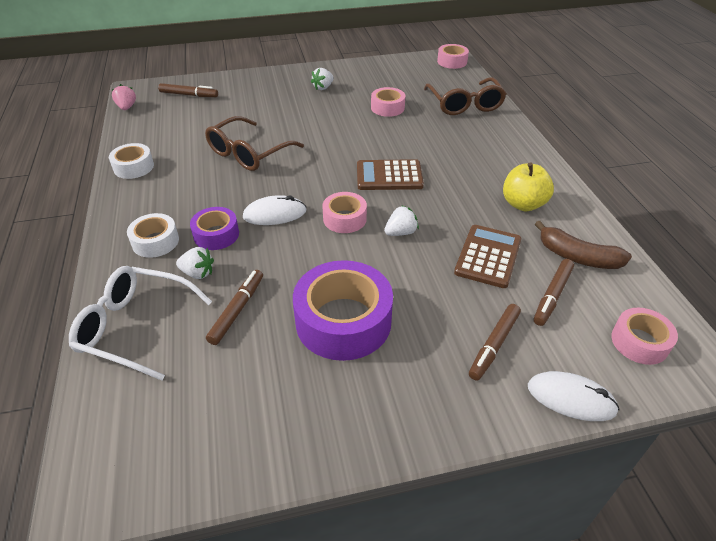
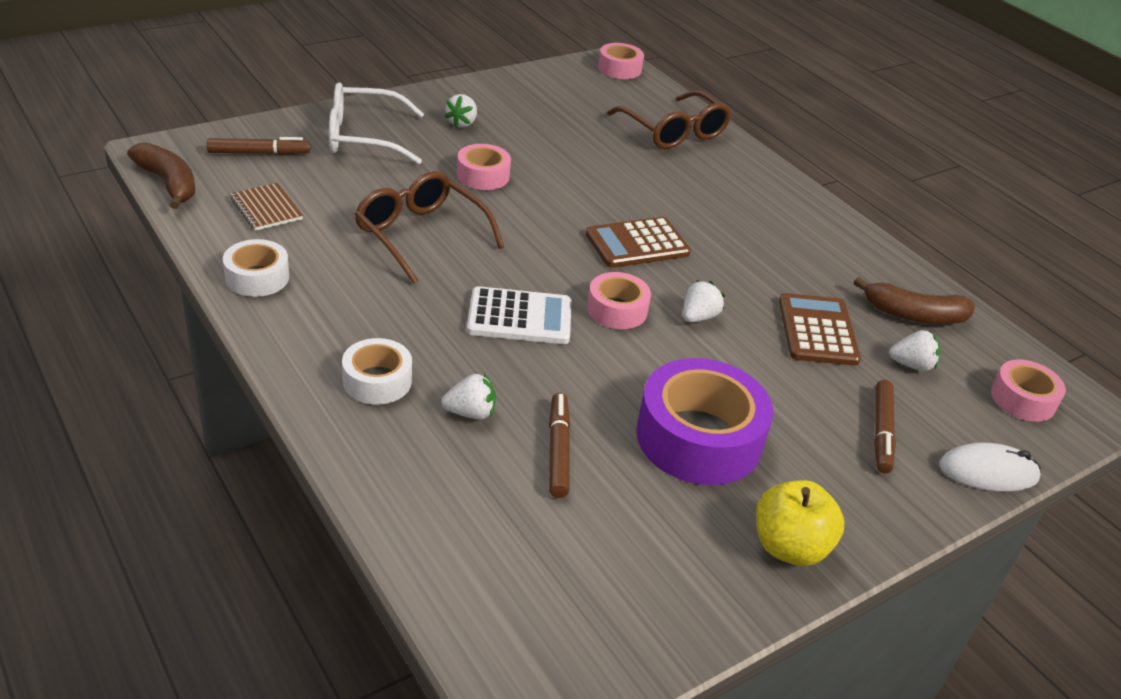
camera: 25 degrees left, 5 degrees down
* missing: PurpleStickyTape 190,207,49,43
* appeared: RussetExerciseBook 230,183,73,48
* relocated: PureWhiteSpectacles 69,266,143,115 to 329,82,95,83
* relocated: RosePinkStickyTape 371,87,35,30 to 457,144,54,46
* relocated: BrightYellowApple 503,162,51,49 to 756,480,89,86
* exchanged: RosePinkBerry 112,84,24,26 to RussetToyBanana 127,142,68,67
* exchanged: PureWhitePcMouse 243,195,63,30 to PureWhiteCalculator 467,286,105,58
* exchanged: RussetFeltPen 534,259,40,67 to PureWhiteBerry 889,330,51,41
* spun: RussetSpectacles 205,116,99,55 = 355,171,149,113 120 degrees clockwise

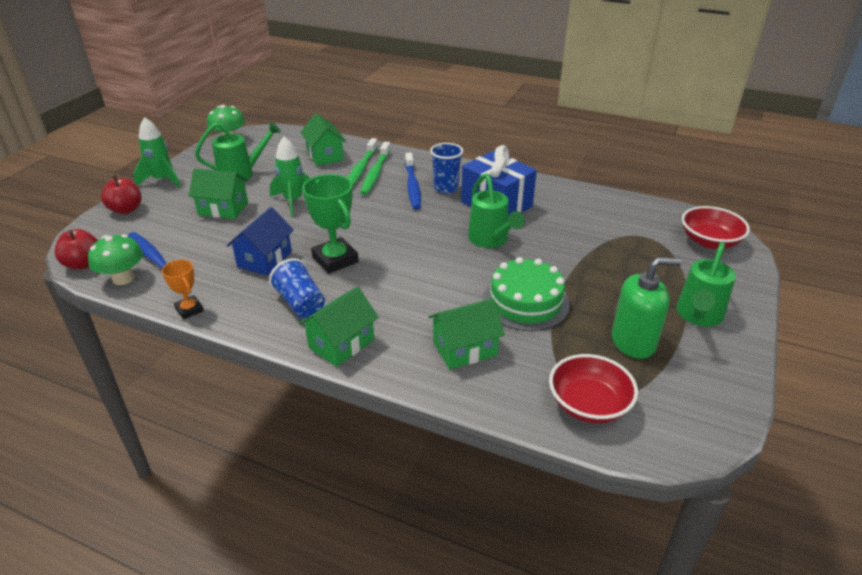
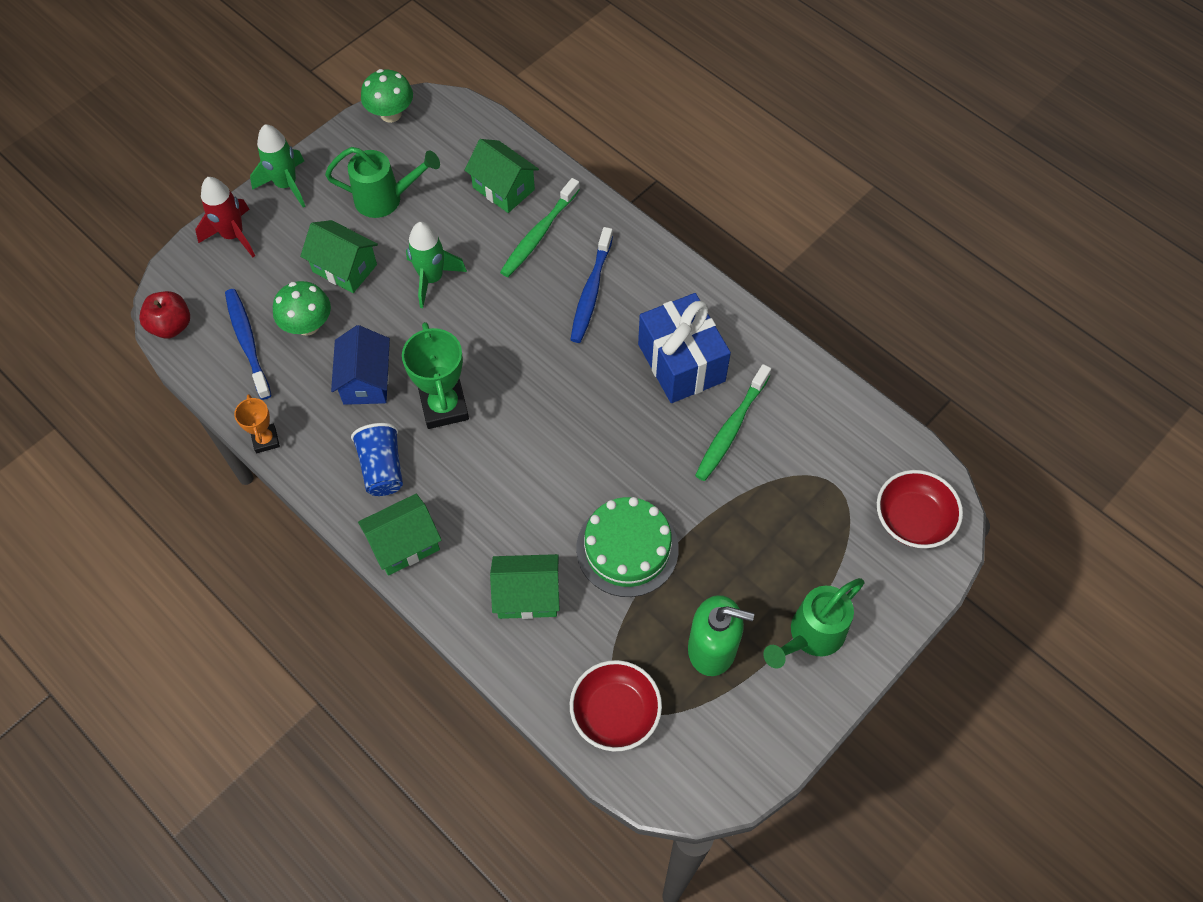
camera: 20 degrees right, 25 degrees up
* missing: RoyalBlueCup 430,143,33,51
* missing: LeafGreenWateringCan 468,173,57,75
* relocated: LeafGreenMushroom 88,234,55,51 to 273,281,58,55
* relocated: LeafGreenToothBrush 360,142,31,53 to 695,364,76,117
* exchanged: ScarletApple 101,175,40,39 to ScarletRocket 195,177,60,80
* spun: RoyalBlueCottage 227,207,67,69 = 331,325,59,80 45 degrees counterclockwise
* spun: LeafGreenCottage 301,113,45,53 = 464,139,75,74 45 degrees counterclockwise

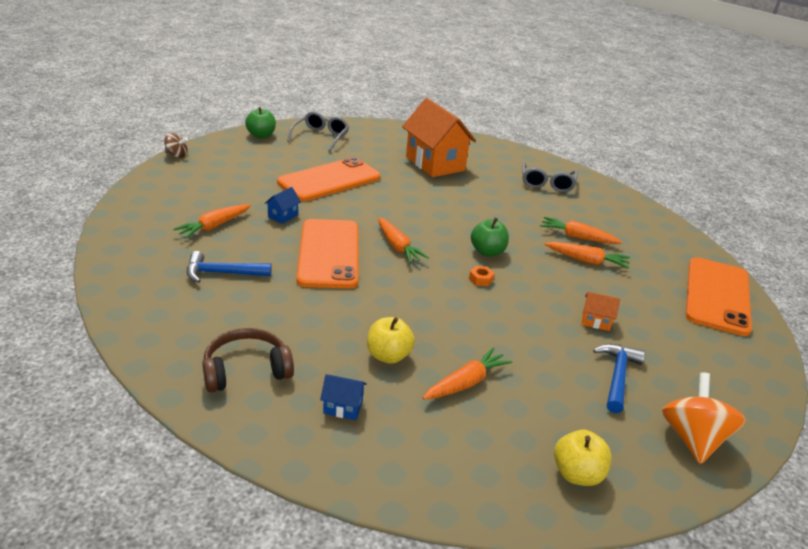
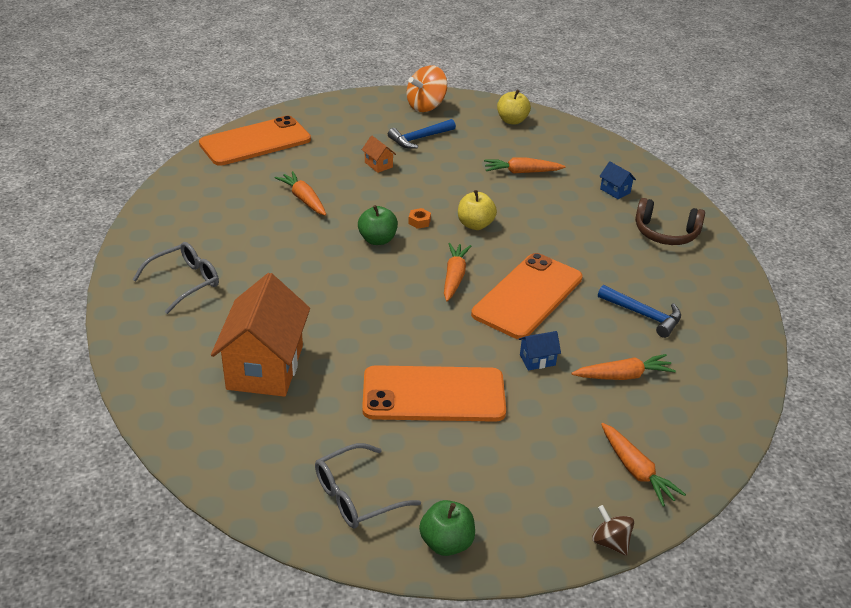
camera: 140 degrees left, 5 degrees up
* relocated: BrightYellowApple 367,317,48,47 to 458,190,39,40
* relocated: BrightOrangeCarrot 540,217,82,27 to 601,423,85,84

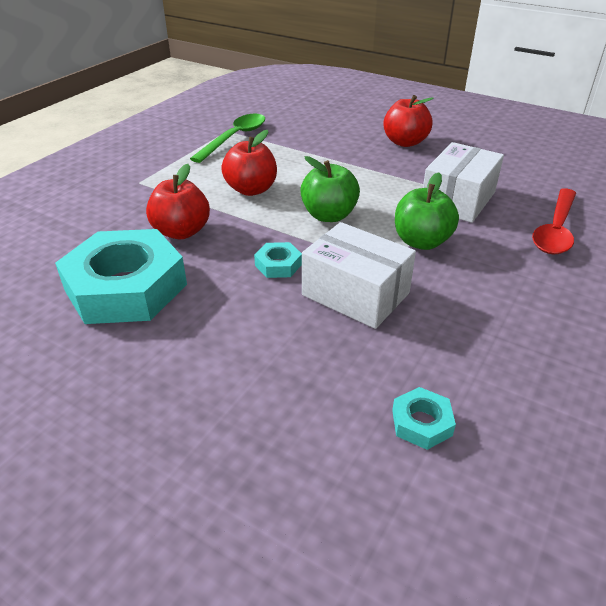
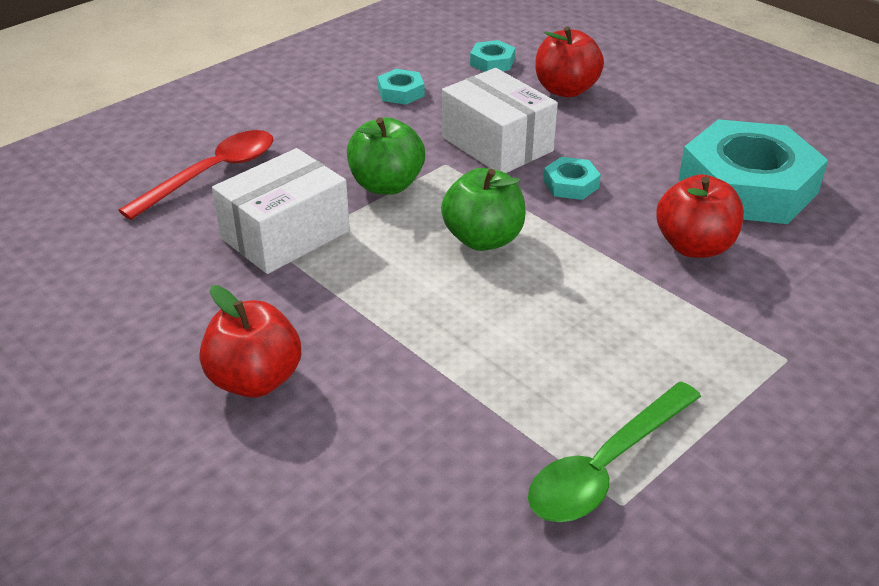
camera: 165 degrees left, 0 degrees up
* appeared: TurquoiseHexNut 378,69,46,36
* relocated: ScarletApple 221,130,56,66 to 535,26,69,71

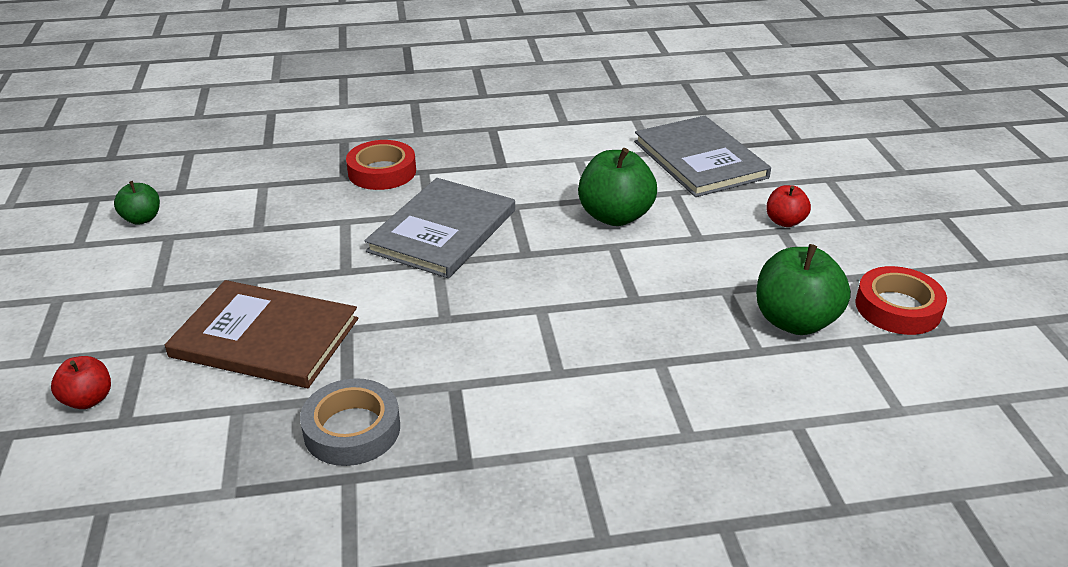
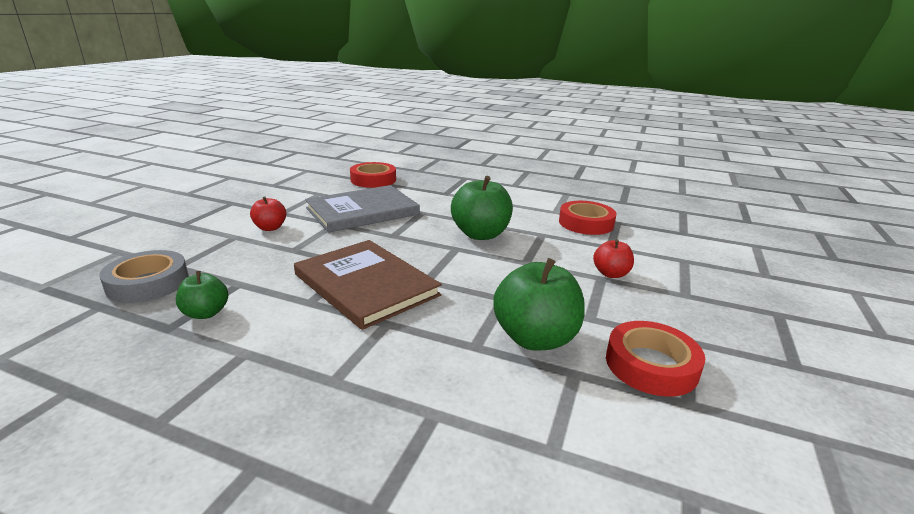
camera: 30 degrees right, 10 degrees down
* relocated: ScarletApple 51,356,60,53 to 250,196,36,35
* relocated: LeafGreenApple 114,181,46,44 to 176,271,52,48
* relocated: RussetBook 165,280,193,108 to 294,240,148,90
* exchanged: GreyBook 634,116,137,81 to ScarletStickyTape 559,201,57,34

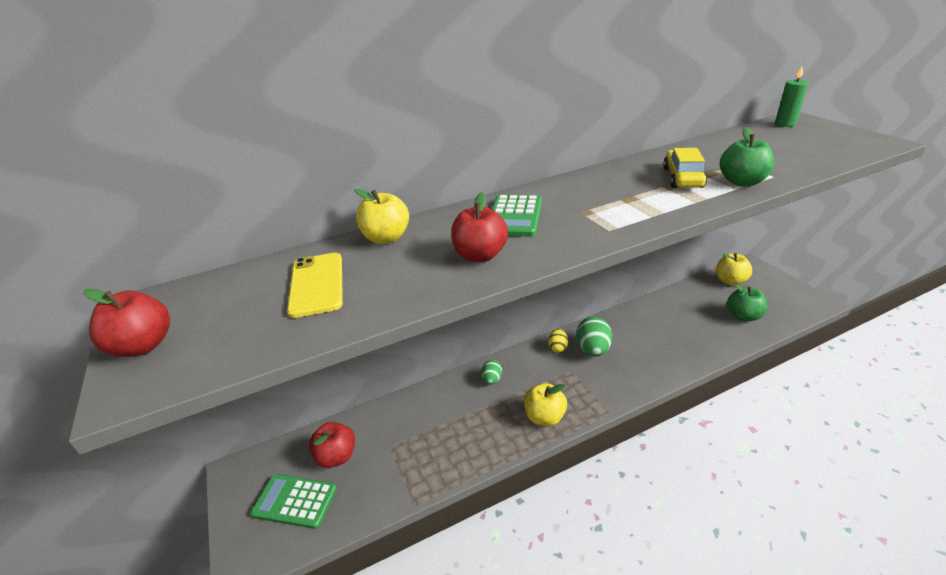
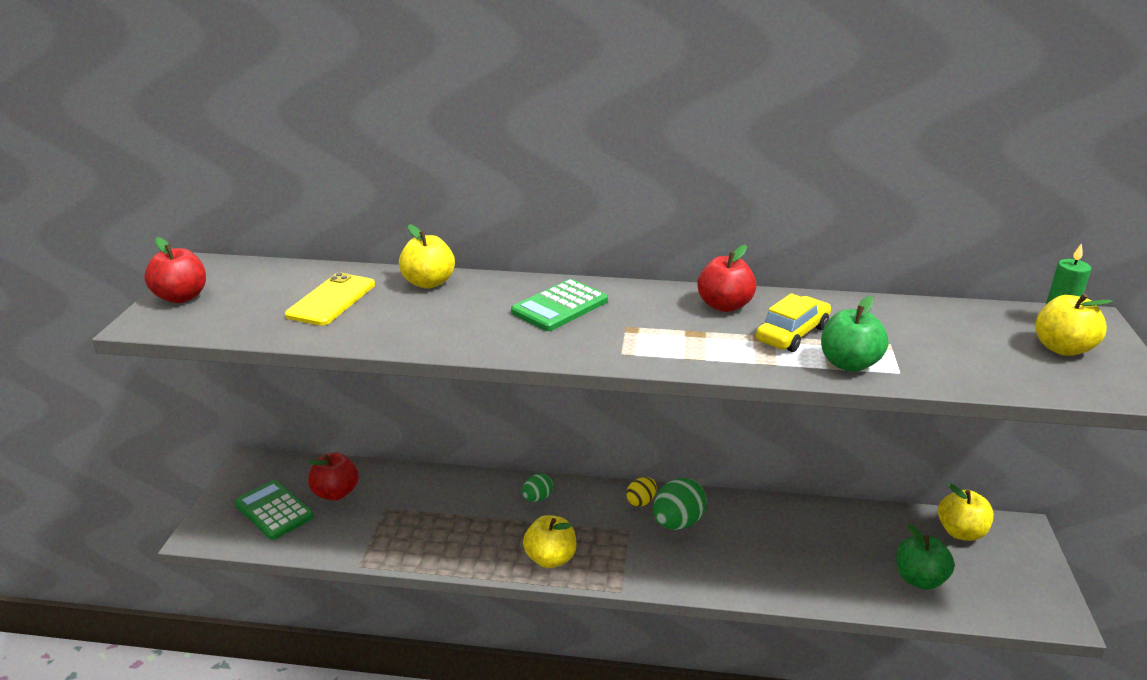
camera: 30 degrees right, 5 degrees down
* appeared: BrightYellowApple 1035,293,78,63
* relocated: ScarletApple 451,192,57,70 to 697,245,59,67

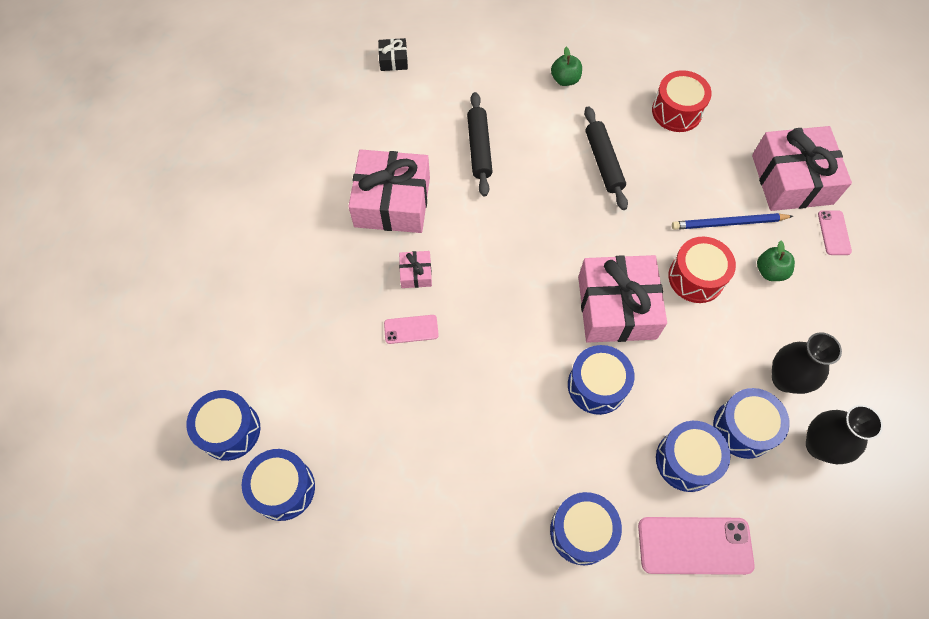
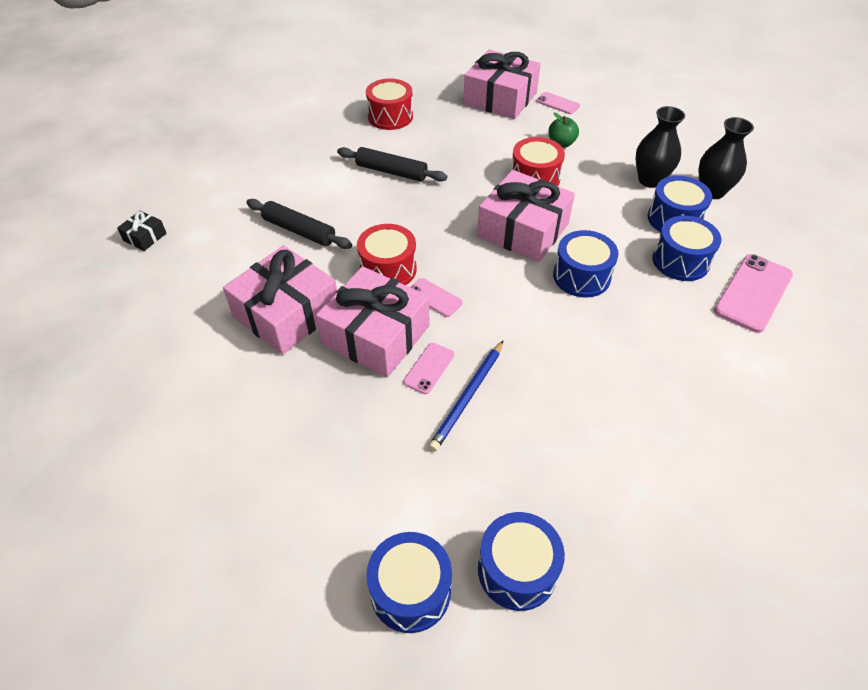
camera: 55 degrees left, 15 degrees down
* missing: RoyalBlueToyDrum 550,492,72,73
* missing: LeafGreenApple 551,47,31,39
* appeared: ScarletToyDrum 357,224,60,61
* appeared: RosePinkPhone 410,278,53,39
* relocated: RoyalBluePencil 672,213,121,17 to 428,341,75,111
* size: RosePinkWrappedGift 399,251,33,37 = 316,266,113,111 x2.29

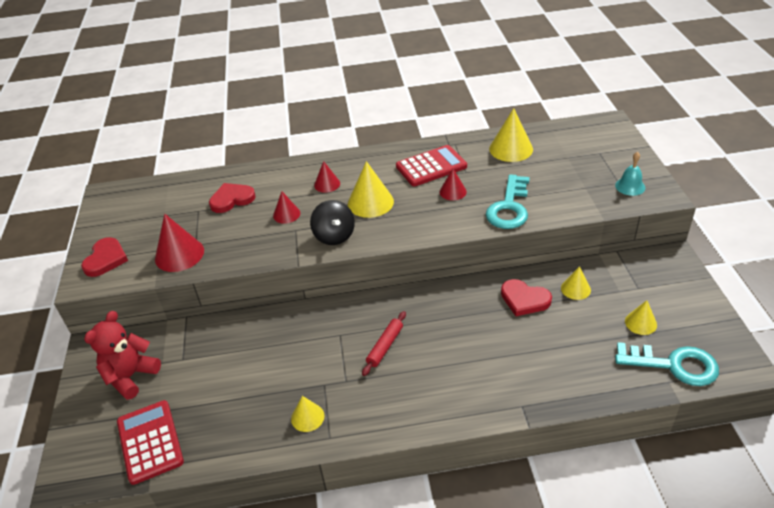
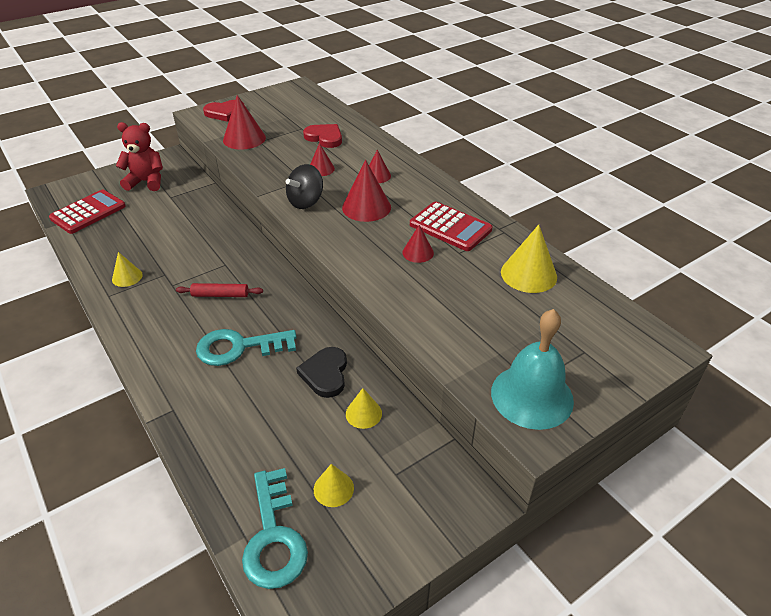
camera: 60 degrees right, 0 degrees up
* relocated: TurquoiseDoorKey 486,174,44,55 to 196,329,101,37
* colour: BrightYellowSolidCone 348,161,46,57 to ScarletSolidCone 342,160,49,62
* colour: ScarletHeartShape 501,279,51,37 to JetBlackHeartShape 296,347,51,51
* size: TurquoiseHandBell 615,152,30,44 = 491,309,83,121 x1.95

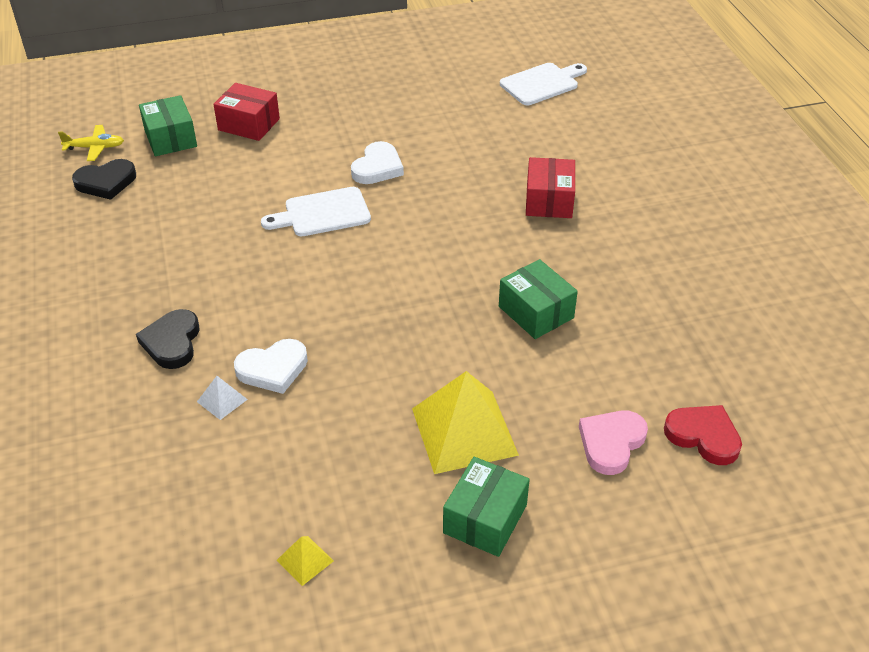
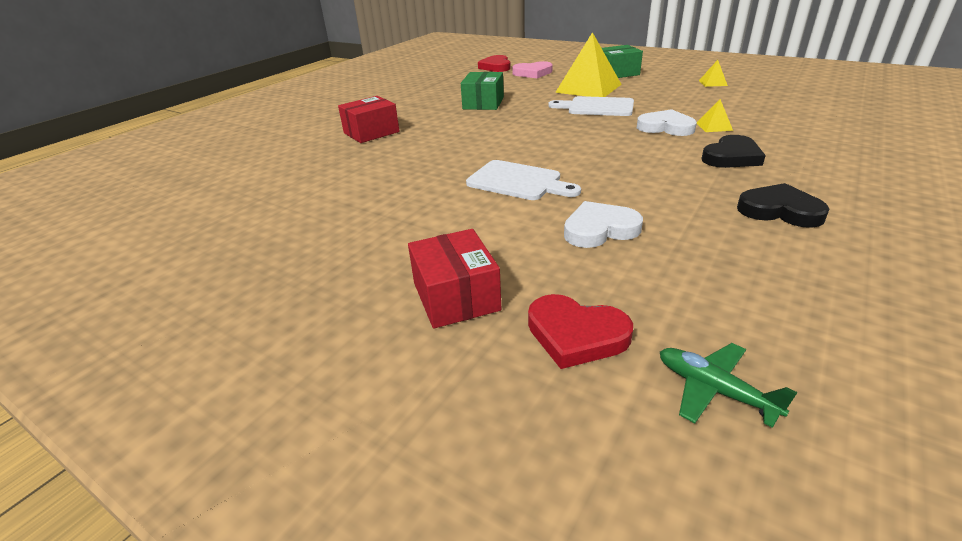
camera: 130 degrees left, 10 degrees down
* relocated: JetBlackHeartShape 72,159,64,41 to 737,183,92,45
* relocated: PureWhiteHeartShape 351,141,53,43 to 564,201,79,47
* relocated: PureWhiteChoppingBoard 500,63,87,42 to 548,96,86,20
* exchanged: LeafGreenBox 139,95,58,61 to ScarletHeartShape 528,294,105,75
* colour: BrightYellowToyPlane 58,125,66,36 to LeafGreenToyPlane 660,343,138,85
* colour: PureWhitePyramid 197,376,51,44 to BrightYellowPyramid 697,99,36,33

